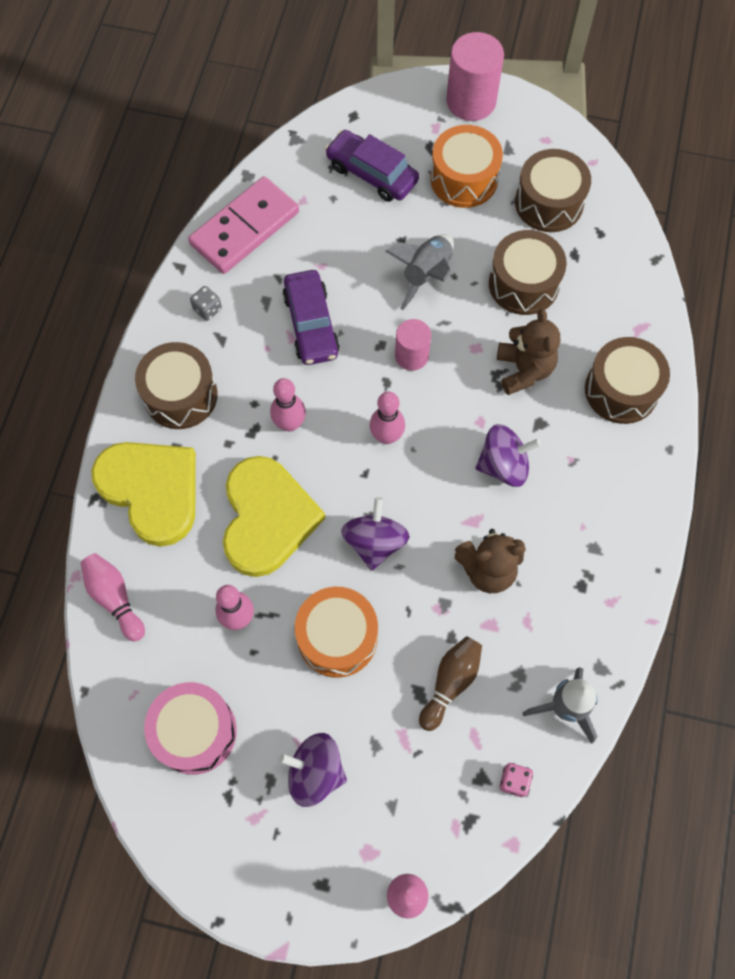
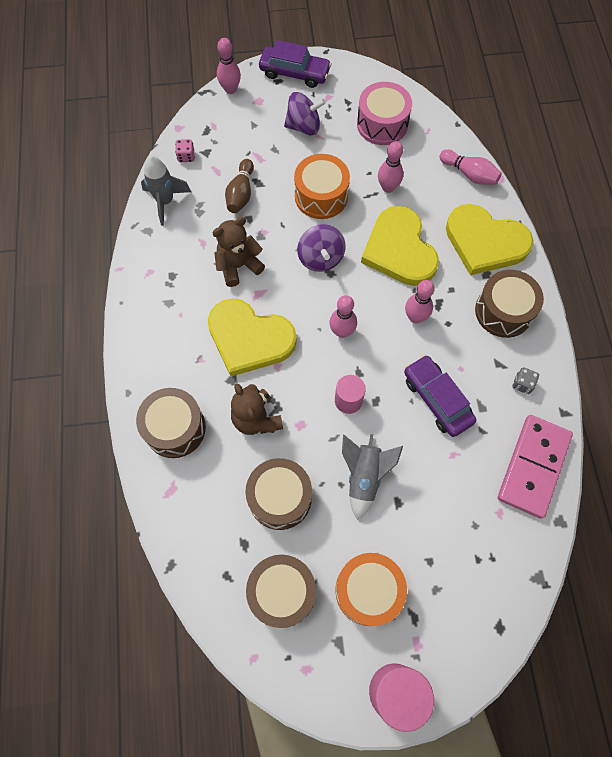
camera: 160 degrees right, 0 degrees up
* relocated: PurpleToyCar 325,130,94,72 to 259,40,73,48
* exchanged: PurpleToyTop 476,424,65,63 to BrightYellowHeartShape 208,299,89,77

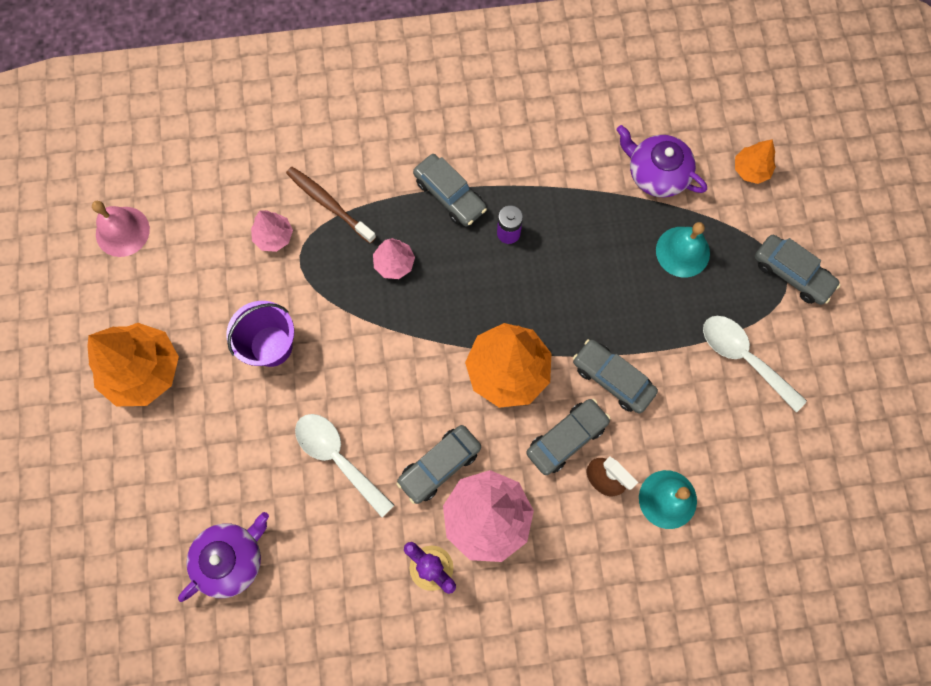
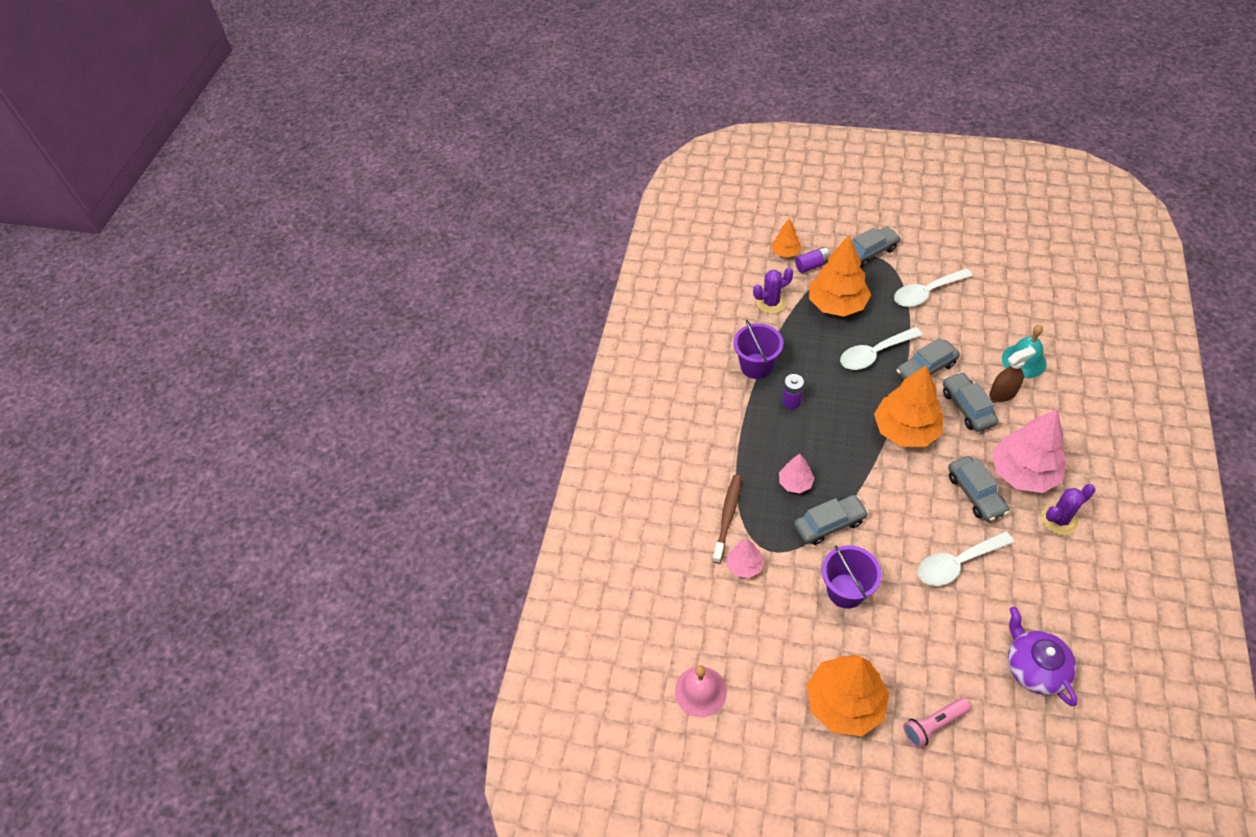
camera: 65 degrees left, 20 degrees down
* appeared: PurpleSandBucket 733,320,50,59
* appeared: PurplePowerCell 795,247,35,26
* appeared: PureWhiteSpoon 840,327,82,43
* appeared: RosePinkFlashlight 903,698,68,50
* relocated: GreyToyCar 413,154,74,72 to 794,495,75,50
* exchanged: PurpleChinaTeapot 617,125,90,72 to PurpleSaguaroCactus 753,268,40,46
* exchanged: TurquoiseHandBell 656,222,54,55 to BrightOrangeFirTree 809,235,62,82
* spun: RussetToothBrush 286,167,90,77 = 713,475,28,89 135 degrees clockwise

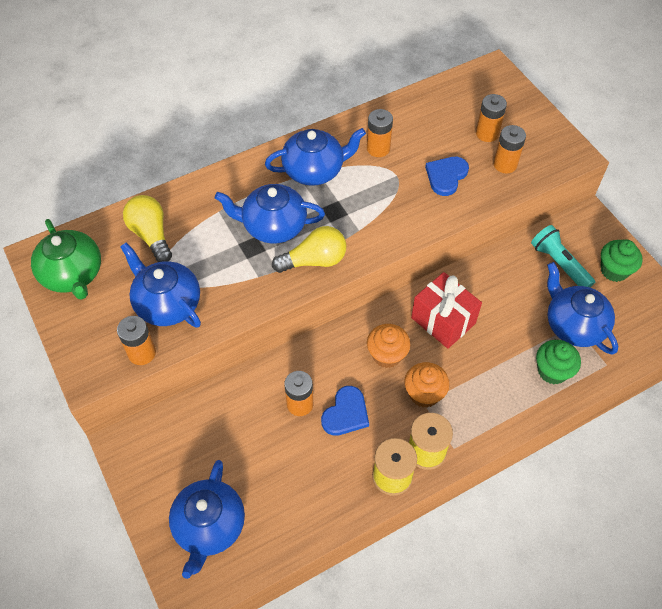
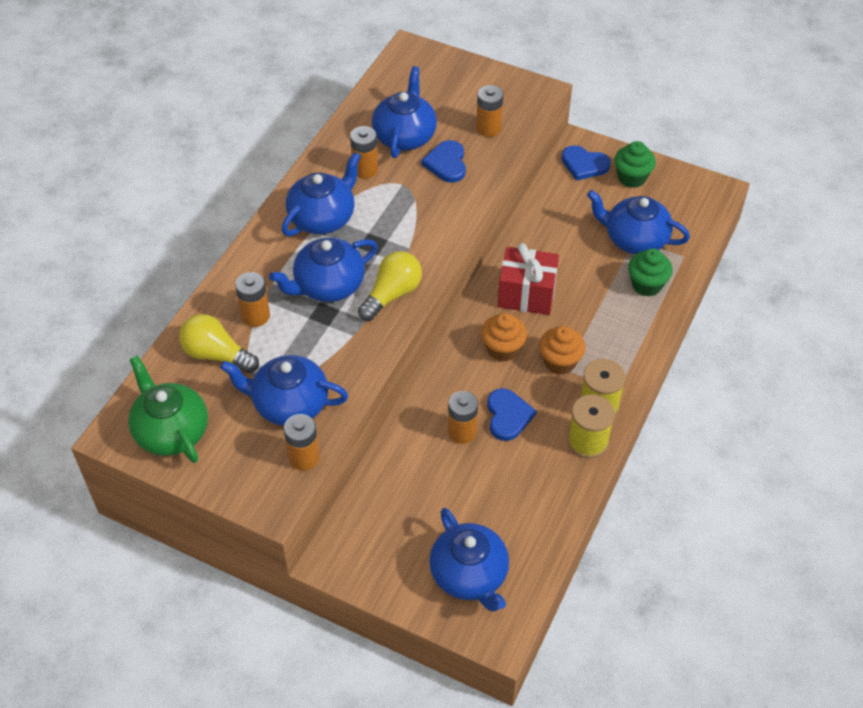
camera: 35 degrees left, 5 degrees down
* missing: TurquoiseFlashlight 531,225,64,62
* appeared: RoyalBlueChinaTeapot 372,66,65,92
* appeared: RoyalBlueHeartShape 561,145,50,36
* relocated: BrightOrangePowerCell 476,94,31,48 to 235,272,35,55
* spun: LeafGreenChinaTeapot 31,219,70,81 = 128,356,80,107 150 degrees counterclockwise

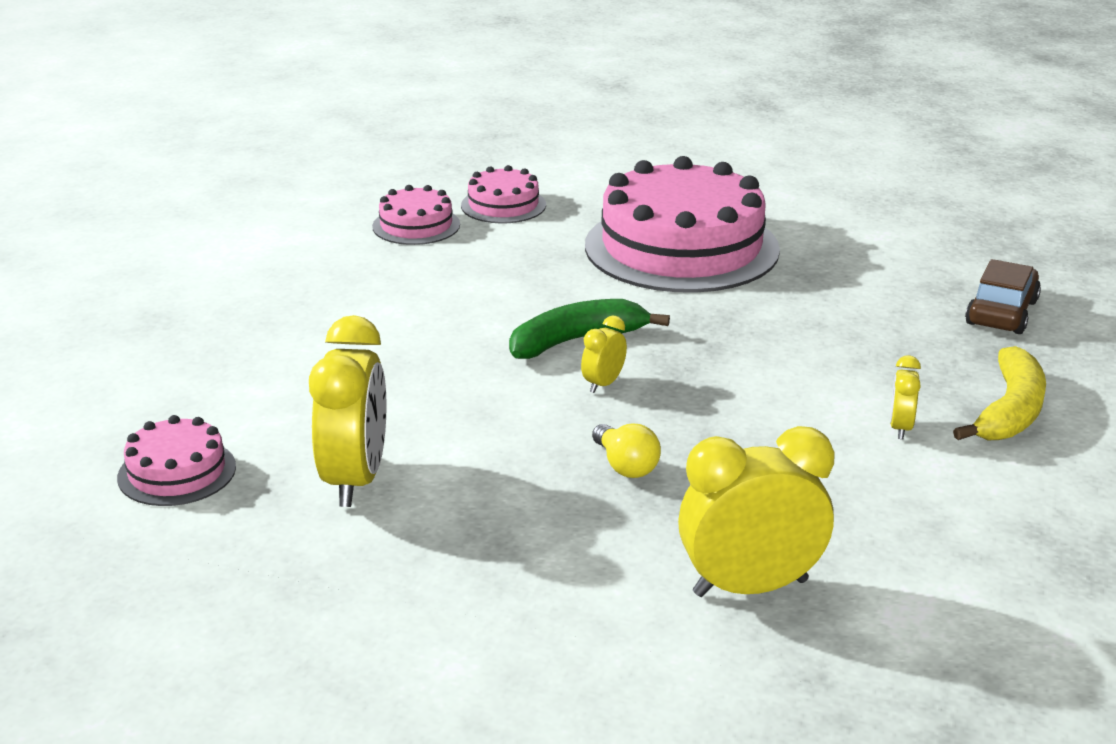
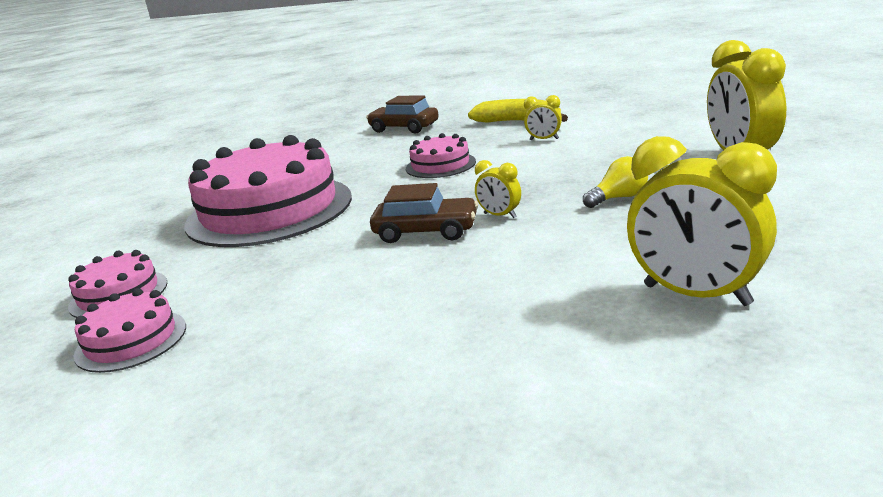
camera: 85 degrees left, 5 degrees down
* relocated: RosePinkLayerCake 117,415,119,91 to 406,133,70,45
* exchanged: LeafGreenToyBanana 509,299,161,60 to RussetToyCar 370,183,108,60
* spun: BrightYellowAlarmClock 309,315,78,192 = 627,136,150,170 150 degrees counterclockwise

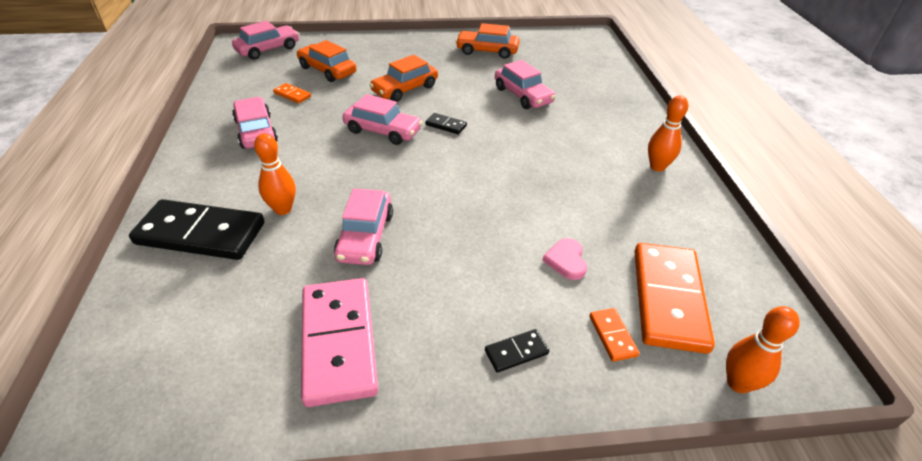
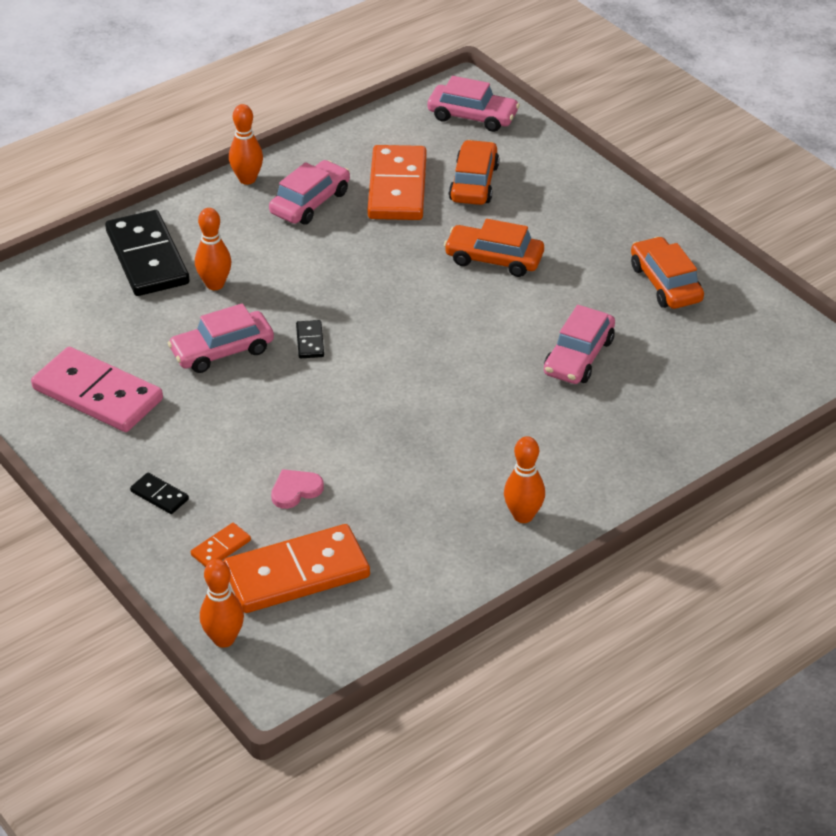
camera: 60 degrees right, 0 degrees up
* missing: RosePinkToyCar 343,94,79,51
* appeared: BrightOrangeTenpin 229,104,34,81
* relocated: JetBlackDomino 425,113,42,21 to 296,320,28,38
* spun: RosePinkDomino 301,278,77,129 = 31,347,132,85 75 degrees clockwise
* size: BrightOrangeDomino 273,83,38,21 = 367,145,60,75 x2.33

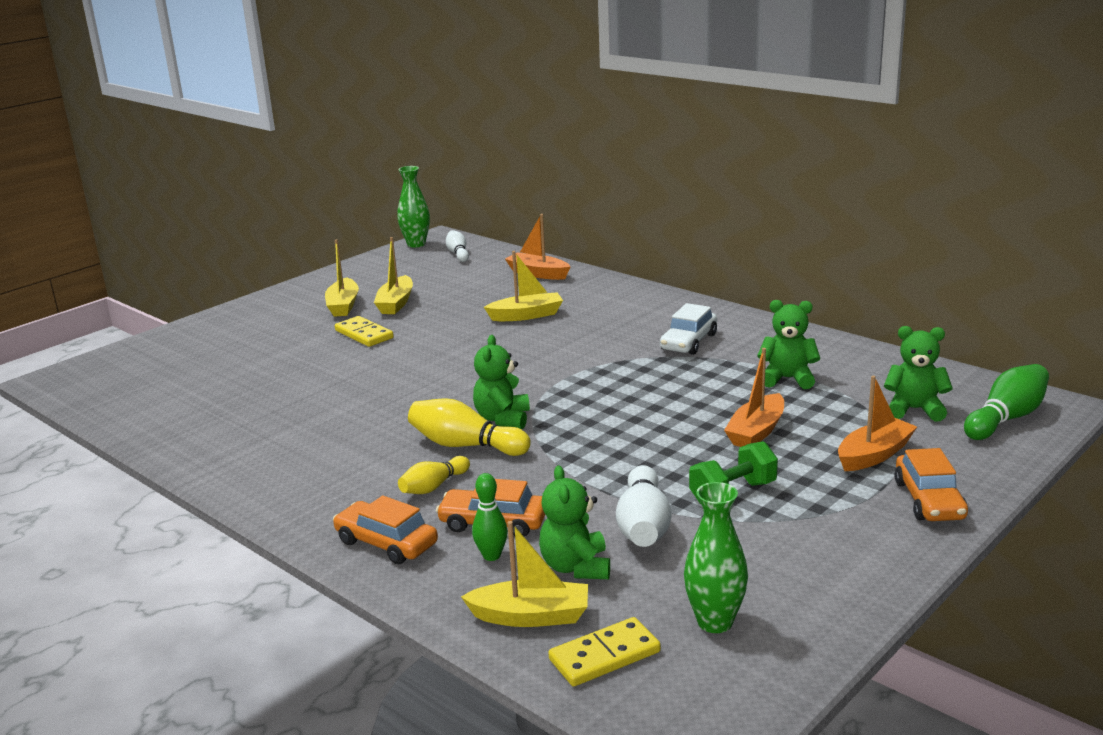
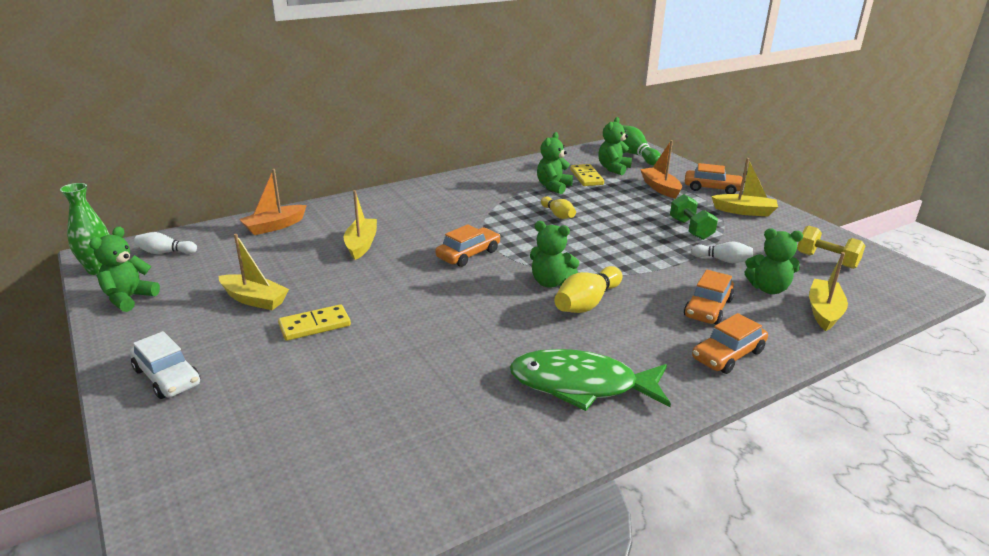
camera: 75 degrees left, 5 degrees up
* missing: LeafGreenTenpin 472,473,36,88
* missing: BrightOrangeSailboat 724,348,60,99
* appeared: LeafGreenTeddy 89,227,71,85
* appeared: BrightOrangeToyCar 435,224,65,43
* appeared: LeafGreenFish 510,349,161,62
* relocated: BrightYellowSailboat 325,239,34,78 to 711,158,67,59
* relocated: BrightYellowTenpin 398,456,72,38 to 541,196,35,23
* relocated: BrightYellowDomino 548,617,113,70 to 570,164,34,22
* relocated: PureWhiteToyCar 660,303,57,52 to 130,331,71,68
* exchanged: LeafGreenFlowerVase 684,482,64,151 to BrightYellowHandWeight 797,226,68,43
* size: PureWhiteTenpin 616,465,56,82 = 691,242,62,21 x0.63

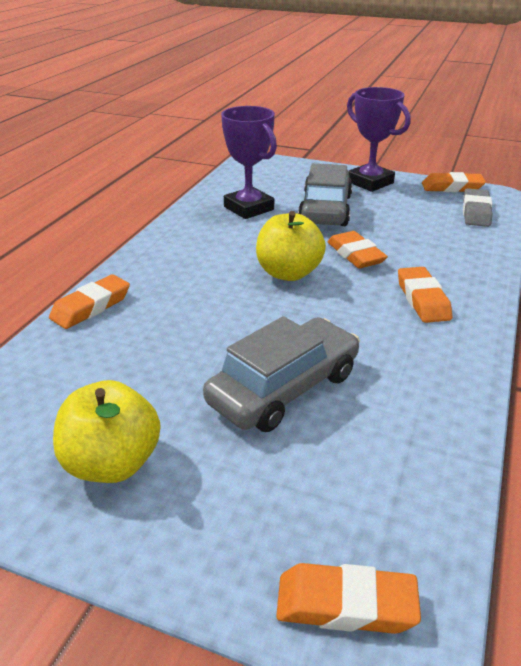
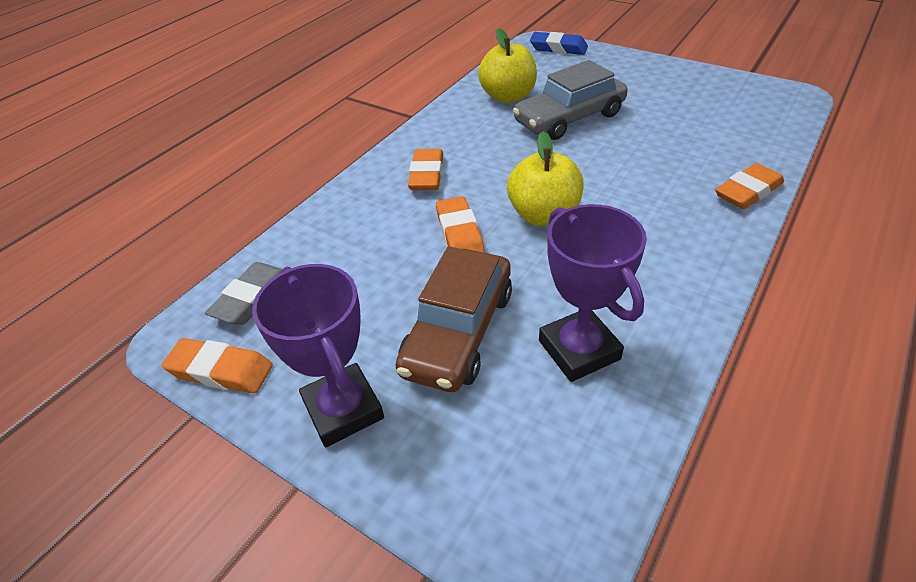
camera: 165 degrees left, 10 degrees up
* relocated: BrightYellowApple 53,380,107,103 to 478,28,59,75
* colour: BrightOrangePencilEraser 276,563,145,71 to RoyalBluePencilEraser 530,32,58,23
* colour: GreyToyCar 298,163,55,63 to RussetToyCar 395,246,117,146

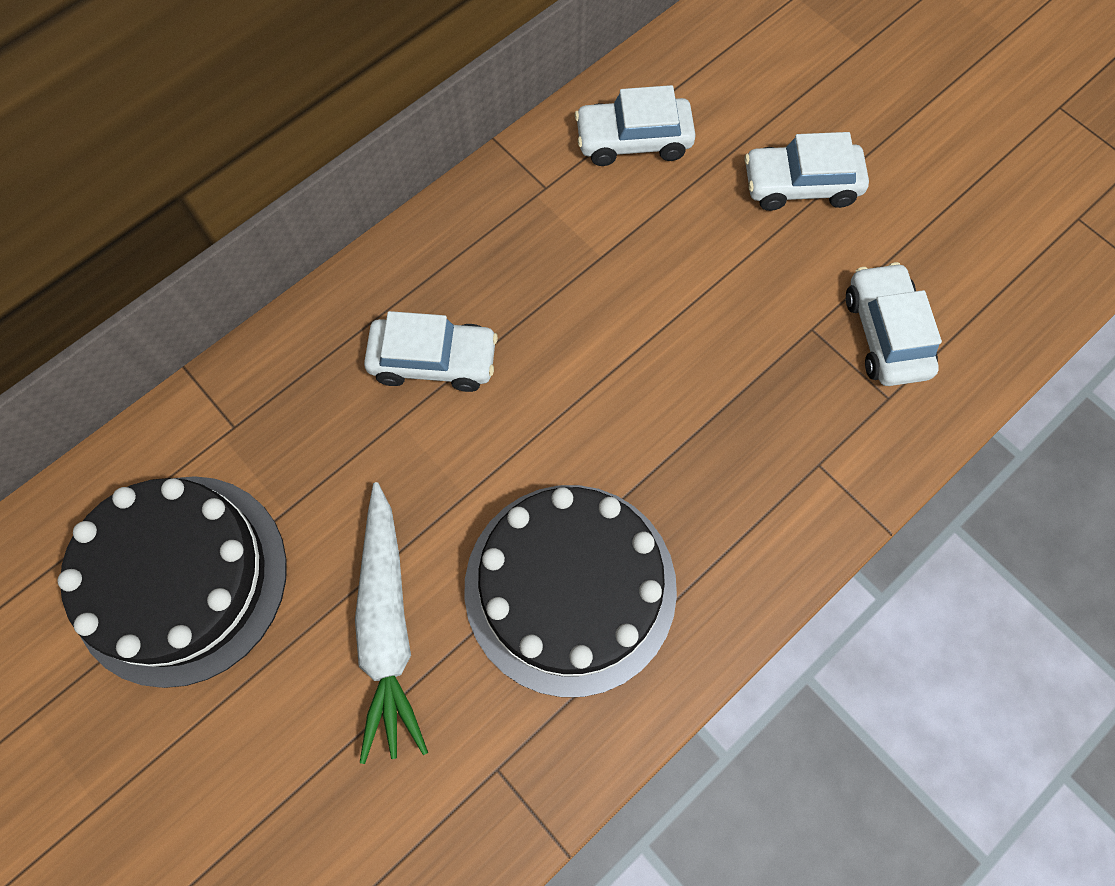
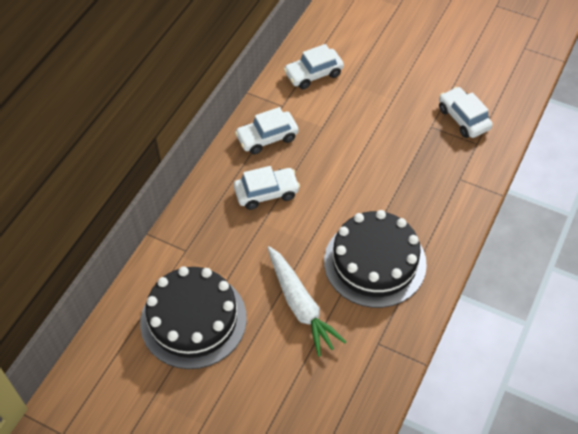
camera: 20 degrees left, 15 degrees down
* relocated: PureWhiteToyCar 745,132,124,79 to 235,107,63,47

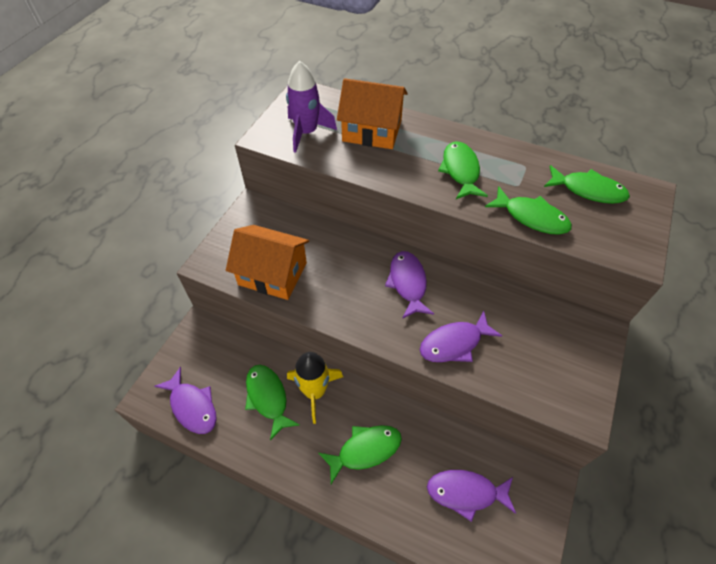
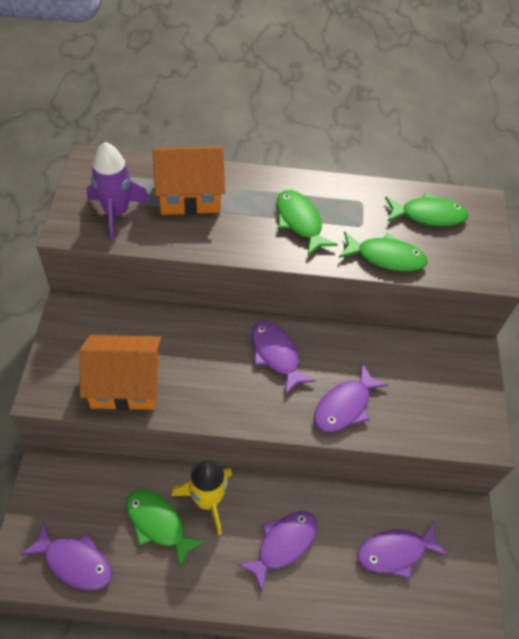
camera: 25 degrees left, 0 degrees up
* colour: LeafGreenFish 319,425,83,59 to PurpleFish 237,511,80,81

